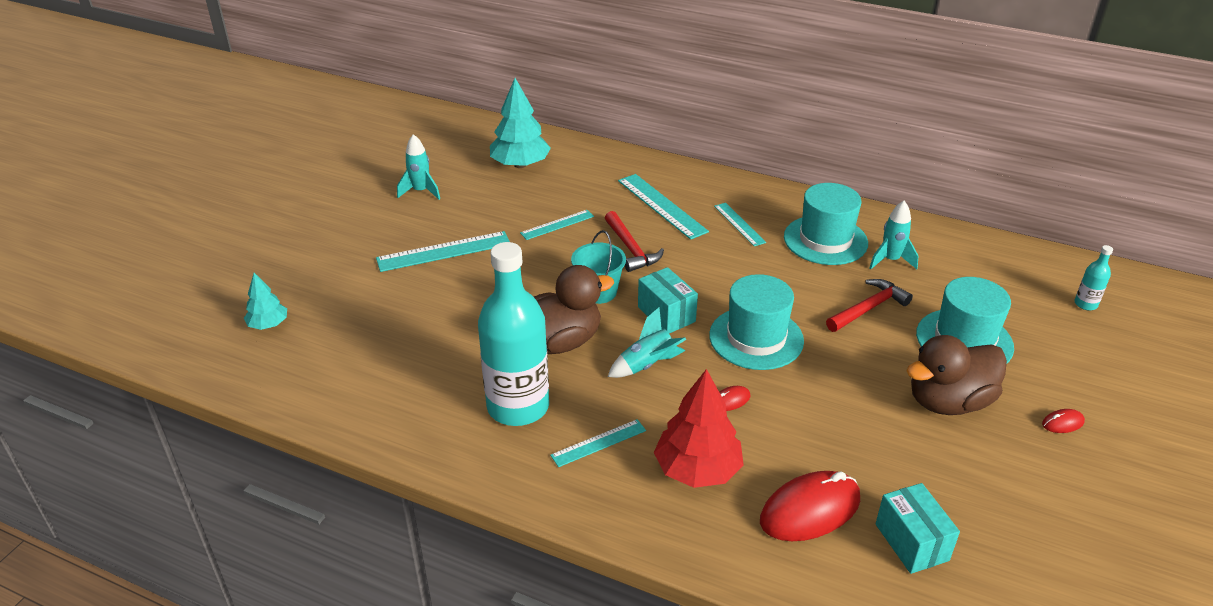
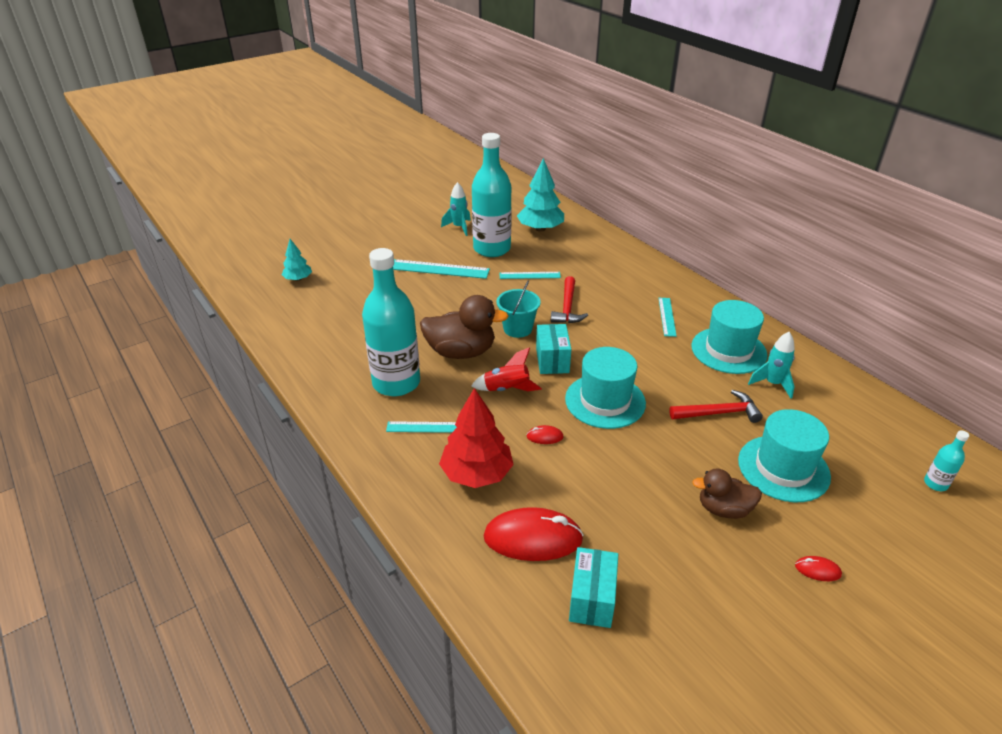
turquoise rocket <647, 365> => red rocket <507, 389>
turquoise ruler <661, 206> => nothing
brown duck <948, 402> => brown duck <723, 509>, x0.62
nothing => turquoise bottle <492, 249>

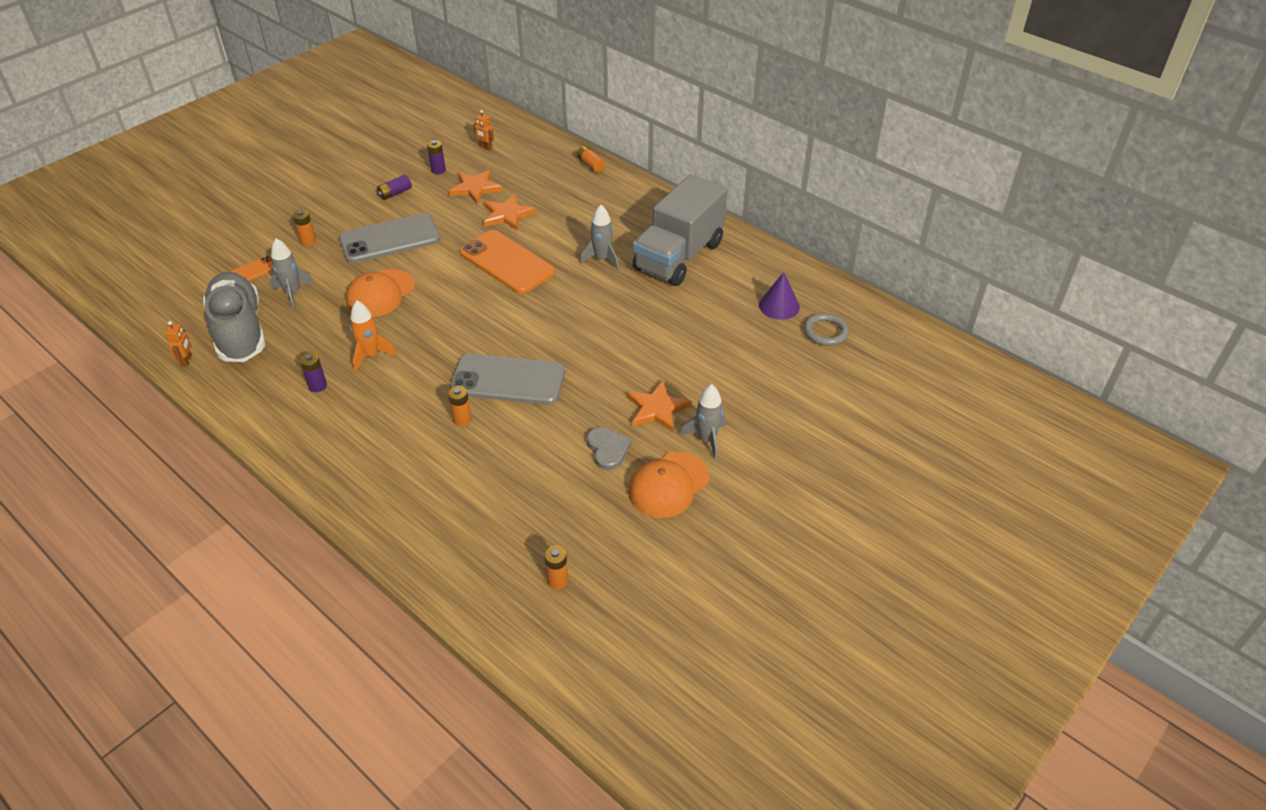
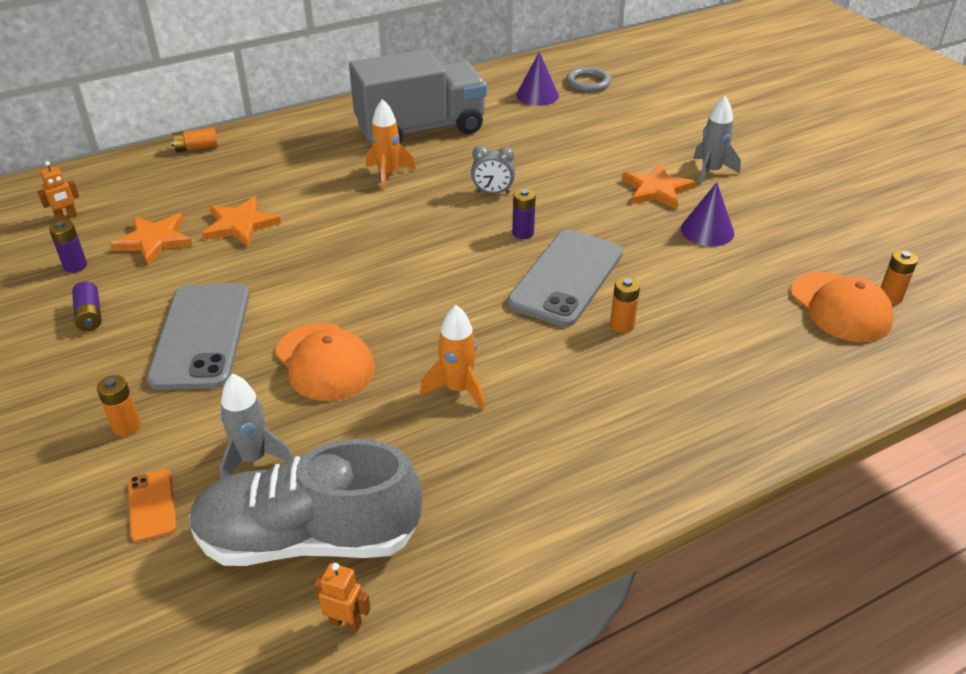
purple battery <317, 386> => purple battery <523, 233>, move
orange phone <507, 262> => nothing
grey rocket <602, 259> => orange rocket <388, 175>
grey heart <608, 449> => purple cone <707, 230>
orange cap <668, 485> => orange cap <840, 307>, move
grey truck <679, 256> => grey truck <421, 129>, 75 degrees counterclockwise
nothing => grey clock <492, 192>

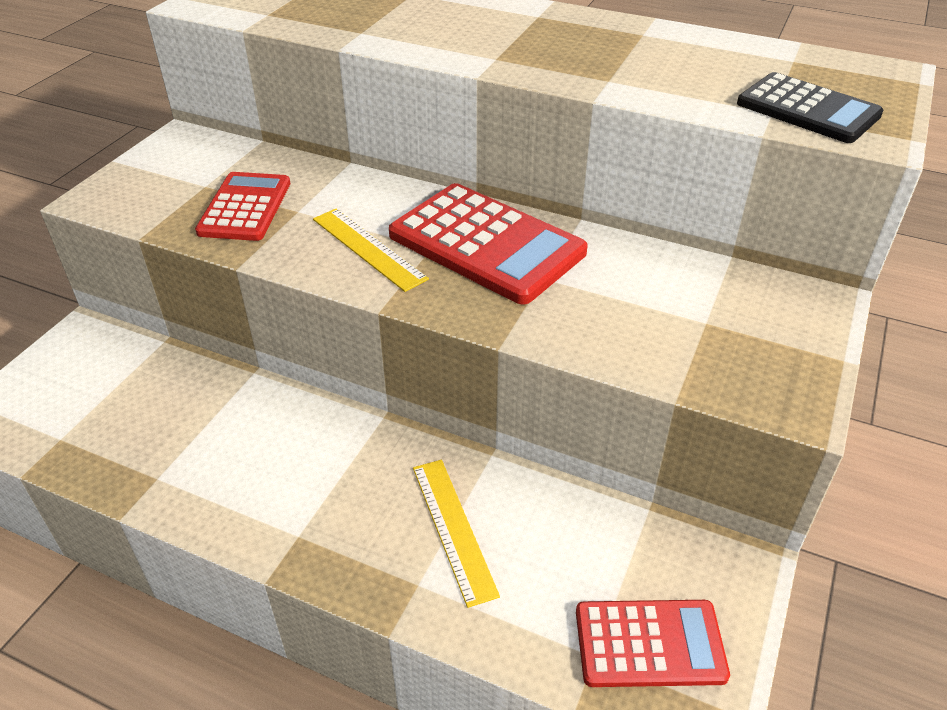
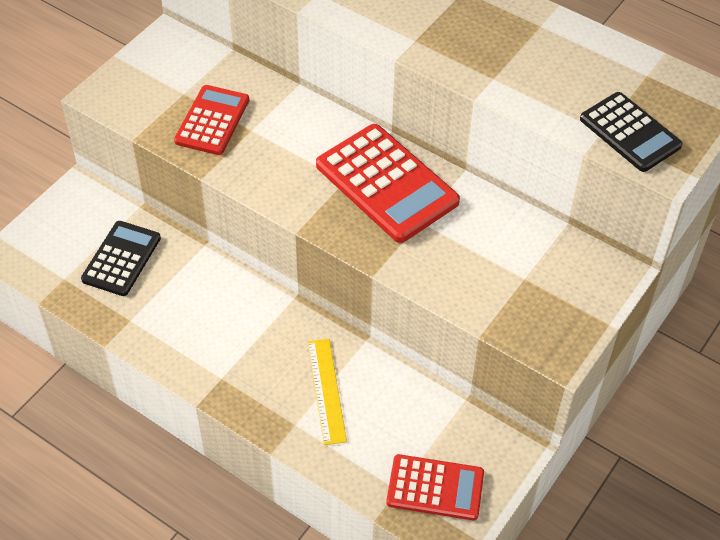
yellow ruler <368, 248> => nothing
nothing => black calculator <121, 259>

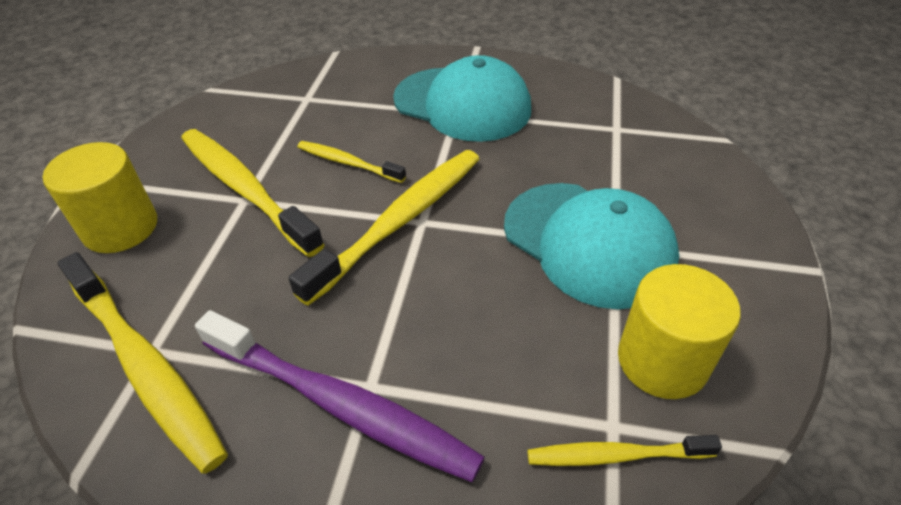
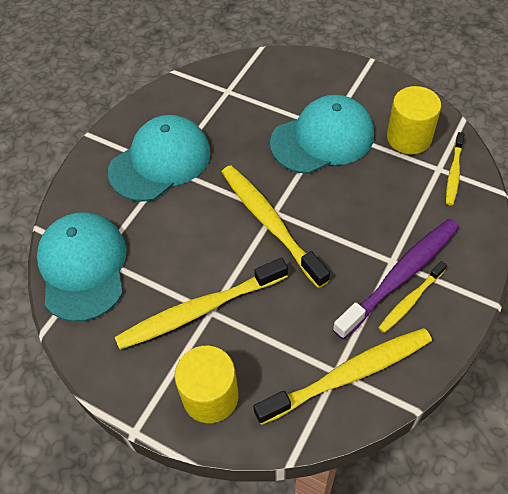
yellow toothbrush <348, 163> => yellow toothbrush <410, 301>, move
nothing => turquoise cap <83, 267>

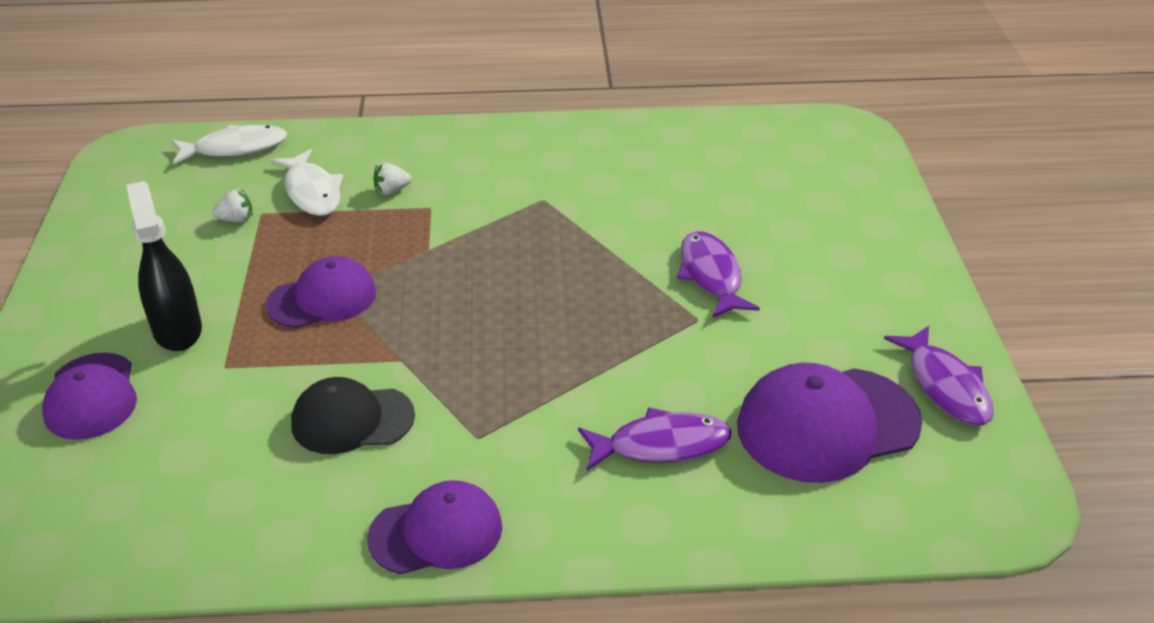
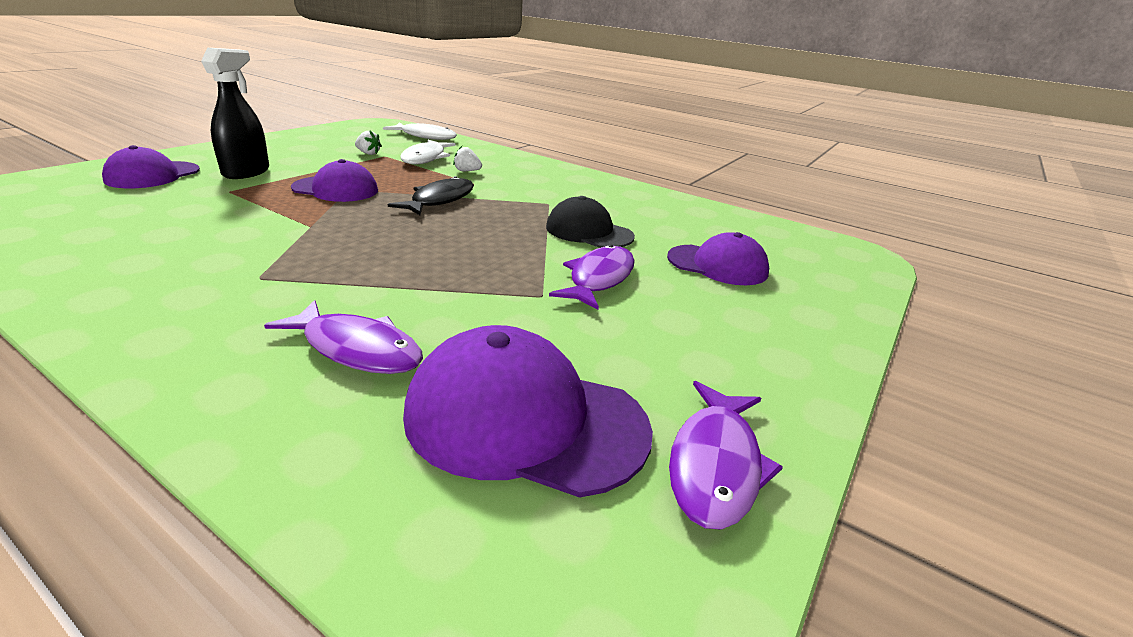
black cap <352, 420> => black cap <589, 232>, move
purple cap <436, 532> => purple cap <717, 265>, move
nothing => black fish <439, 200>

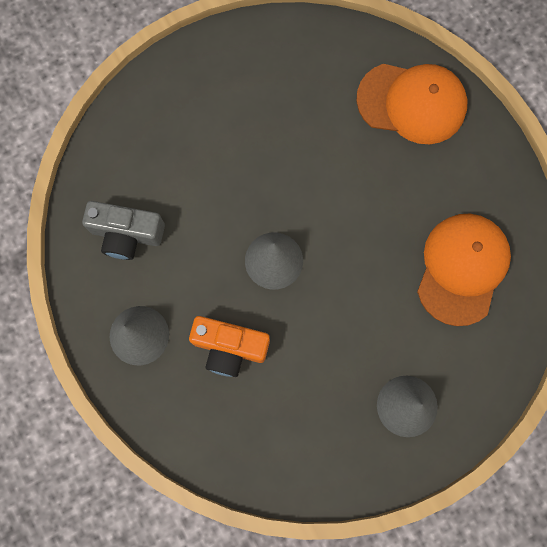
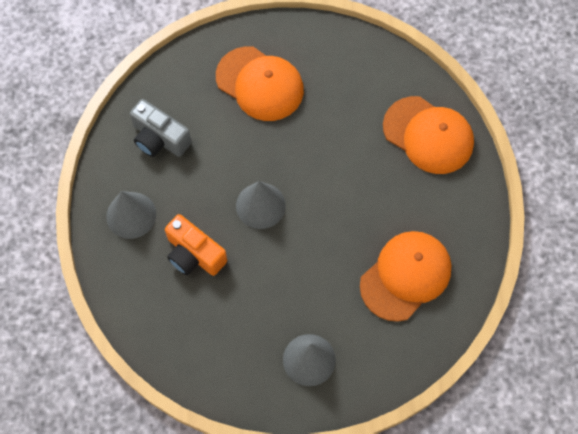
nothing => orange cap <260, 84>

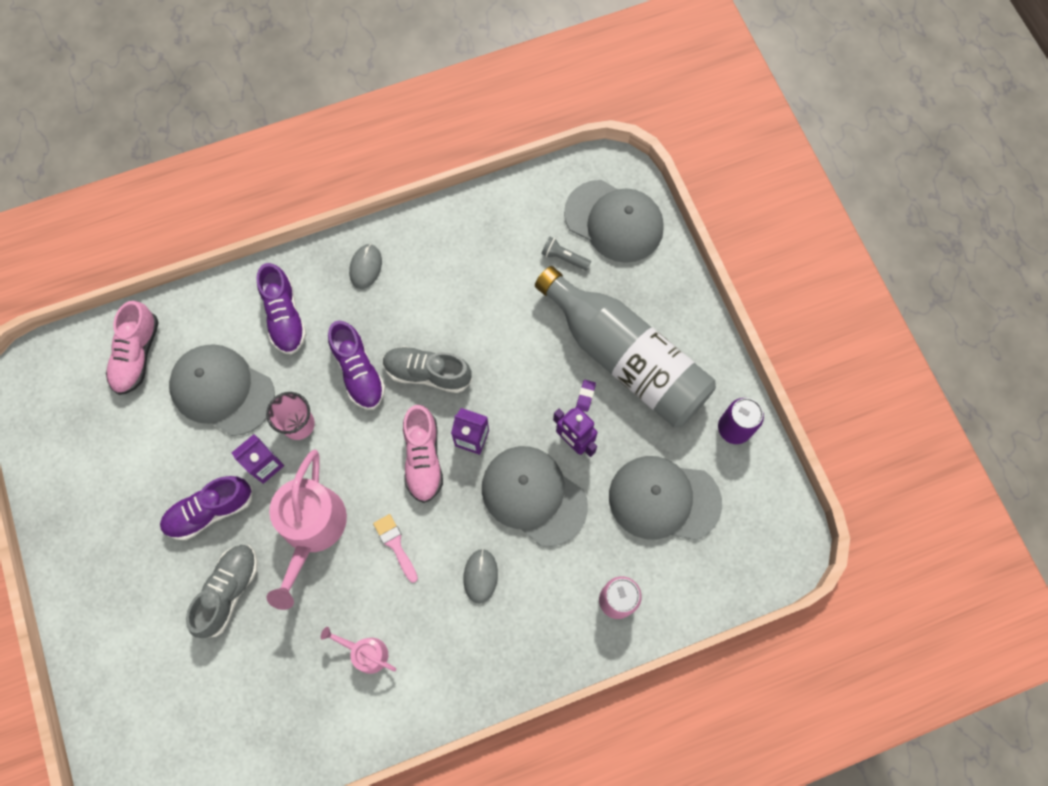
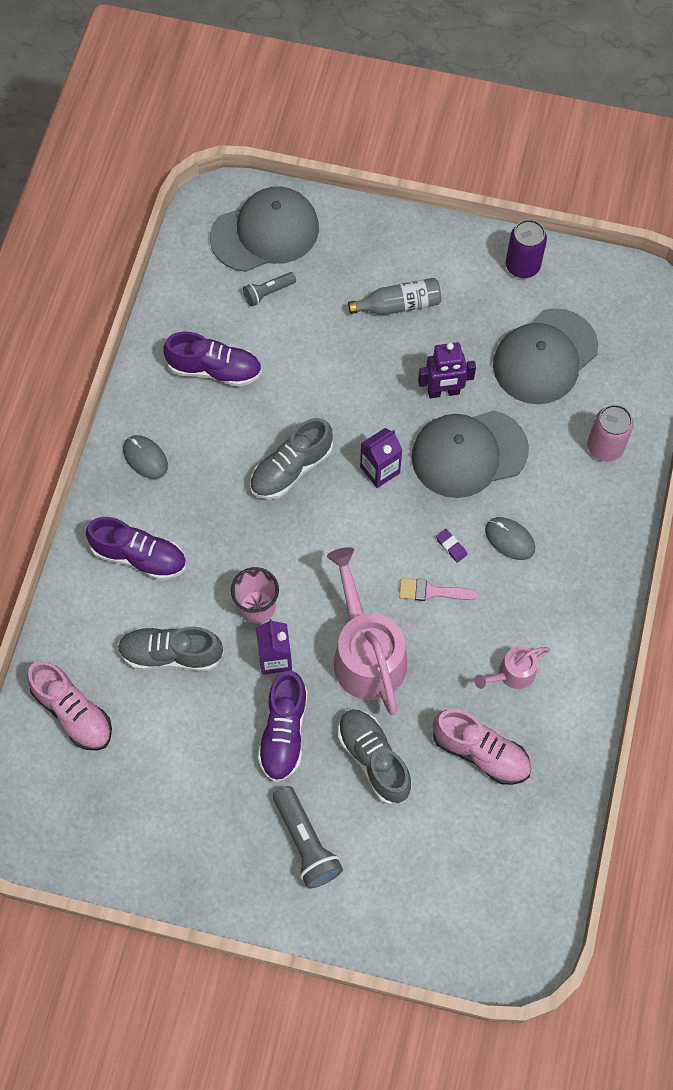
grey cap <222, 390> => grey shoe <171, 654>
pink watering can <311, 529> => pink watering can <366, 654>, 150 degrees counterclockwise
purple shoe <359, 372> => purple shoe <215, 369>, move
pink shoe <423, 458> => pink shoe <480, 752>, move
grey bottle <625, 358> => grey bottle <399, 305>, x0.43
purple eraser <585, 396> => purple eraser <451, 546>, move
nothing => grey flashlight <306, 843>

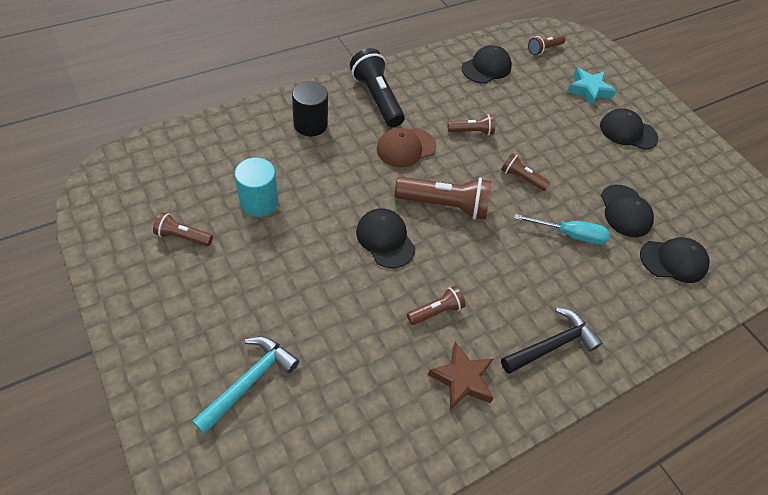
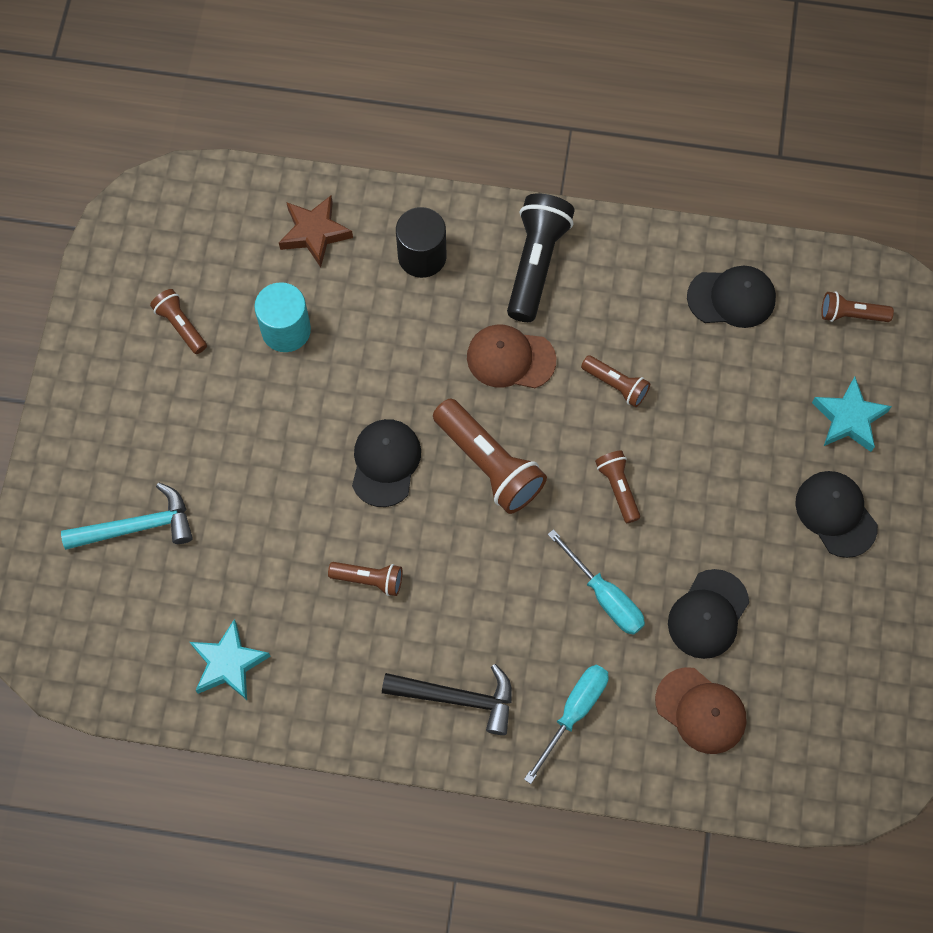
brown star <462, 379> => brown star <314, 233>, move
black cap <673, 261> => brown cap <701, 711>
nothing => turquoise star <229, 663>
nothing => turquoise screwdriver <573, 712>

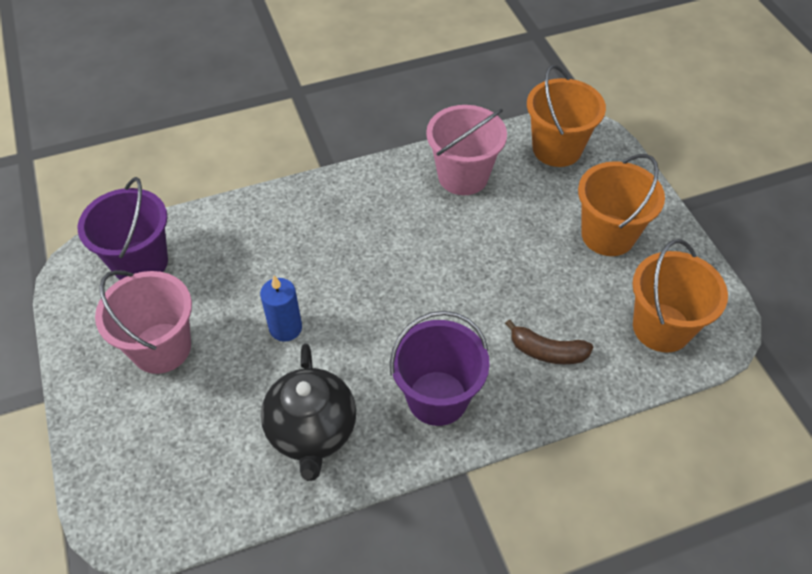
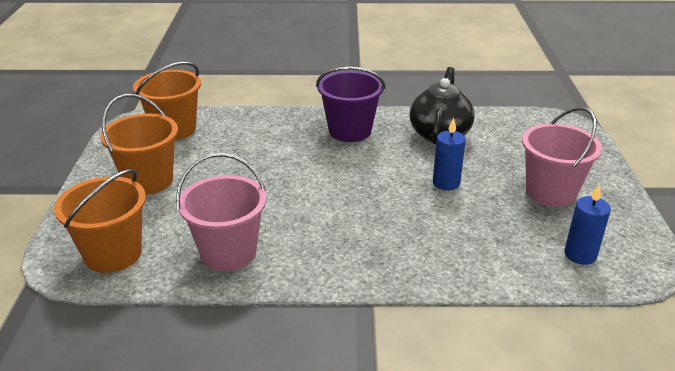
purple bucket <140, 262> => blue candle <580, 255>
brown banana <547, 352> => nothing

